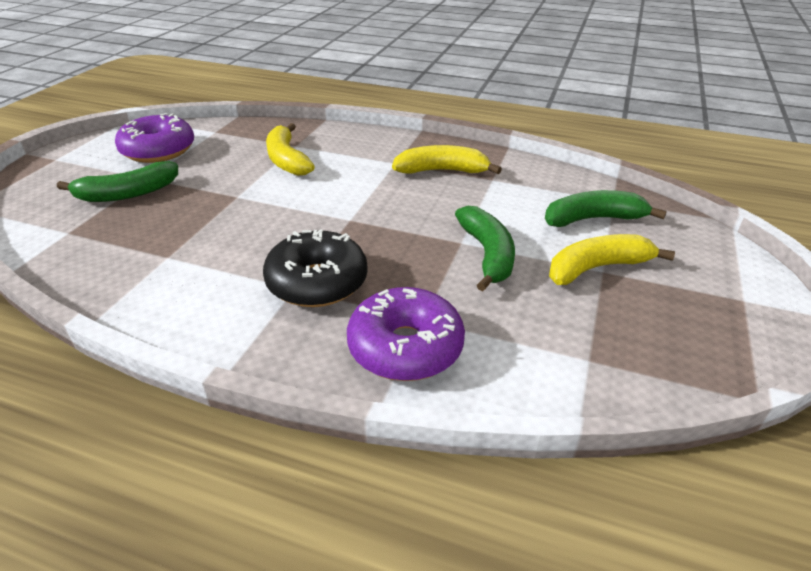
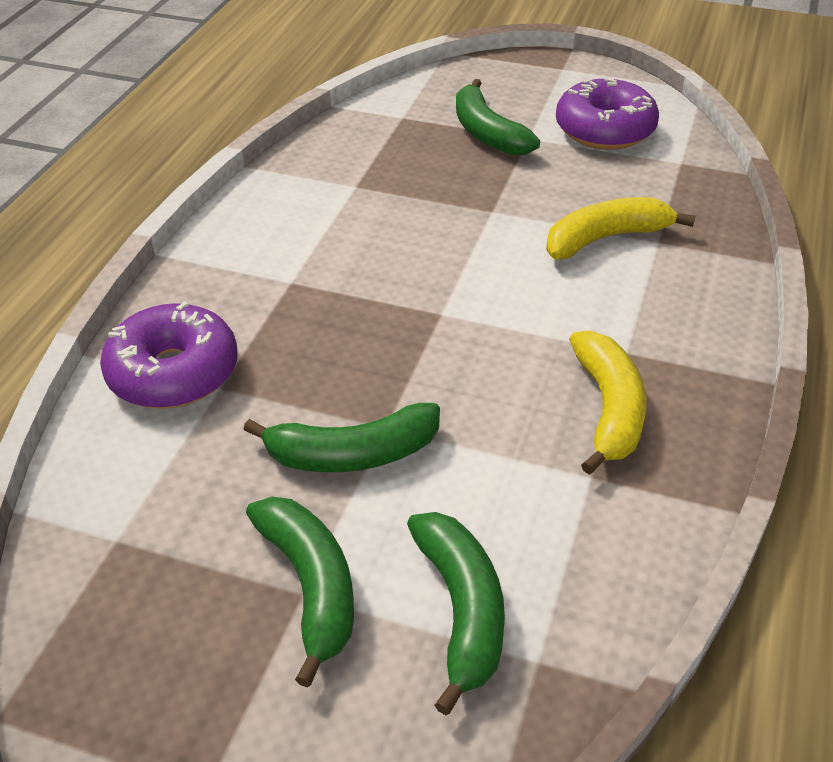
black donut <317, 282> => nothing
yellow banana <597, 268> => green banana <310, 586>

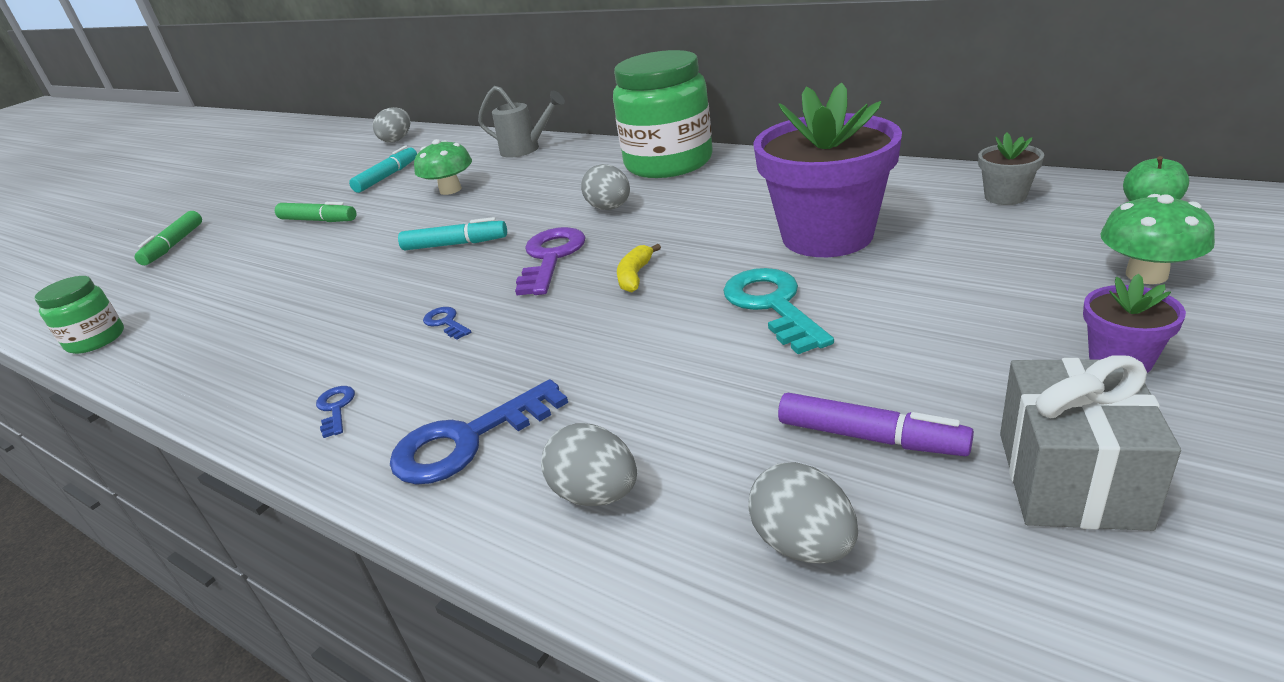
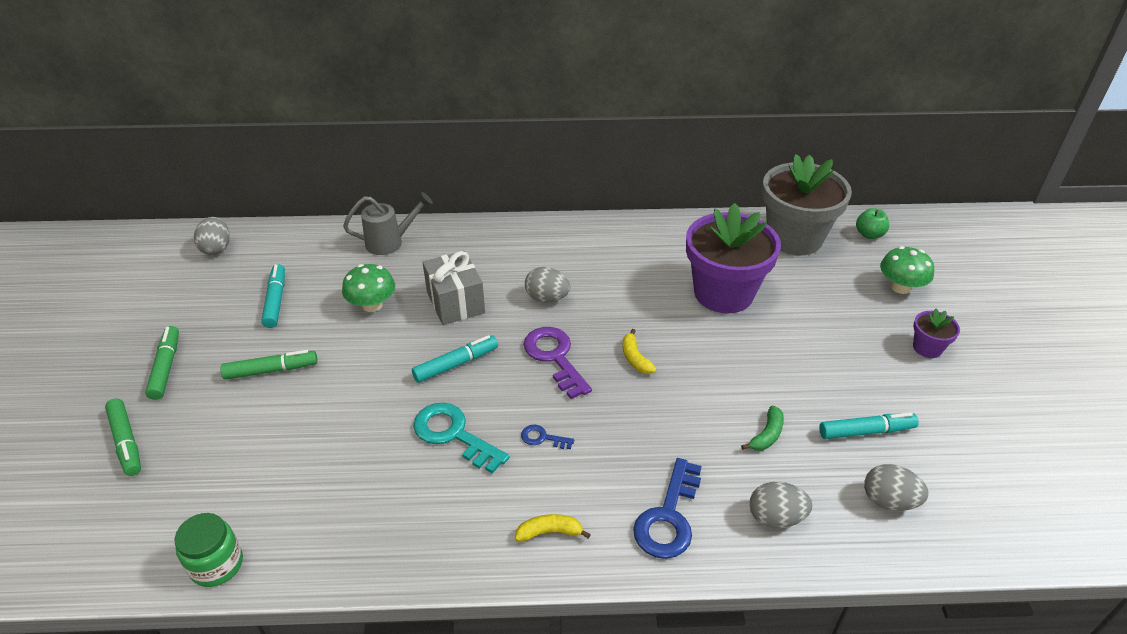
blue key <336, 408> => yellow banana <549, 532>
green jar <668, 163> => nothing
turquoise key <772, 305> => turquoise key <453, 434>, move
purple marker <870, 437> => turquoise marker <866, 431>
grey flower pot <1005, 196> => grey flower pot <794, 238>, x2.27
grey gift <1070, 479> => grey gift <455, 302>, move
nothing => green marker <166, 367>
nothing => green banana <766, 435>

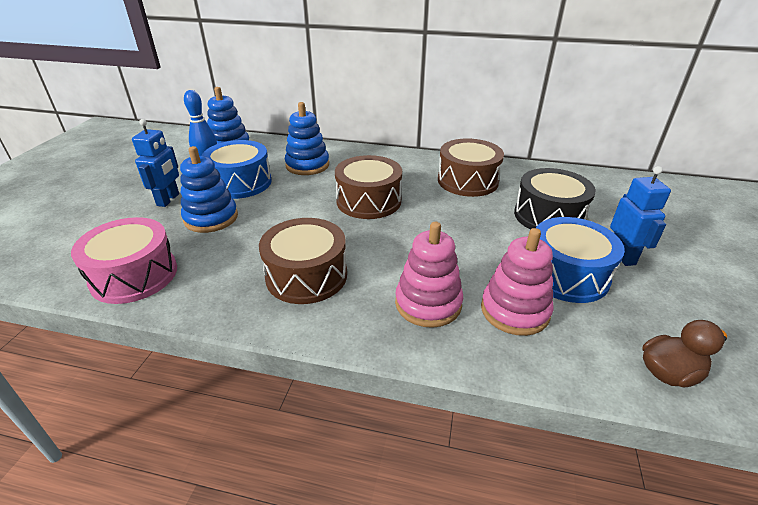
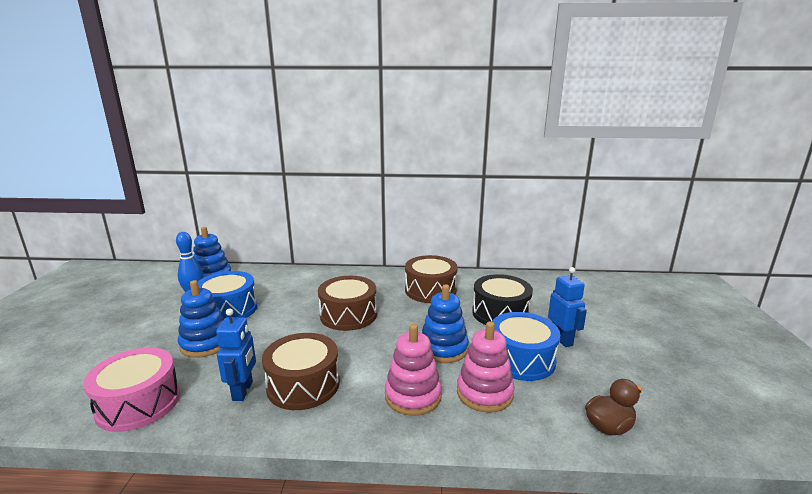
blue robot <168, 200> => blue robot <243, 391>, move
blue stacking toy <307, 165> => blue stacking toy <443, 348>, move

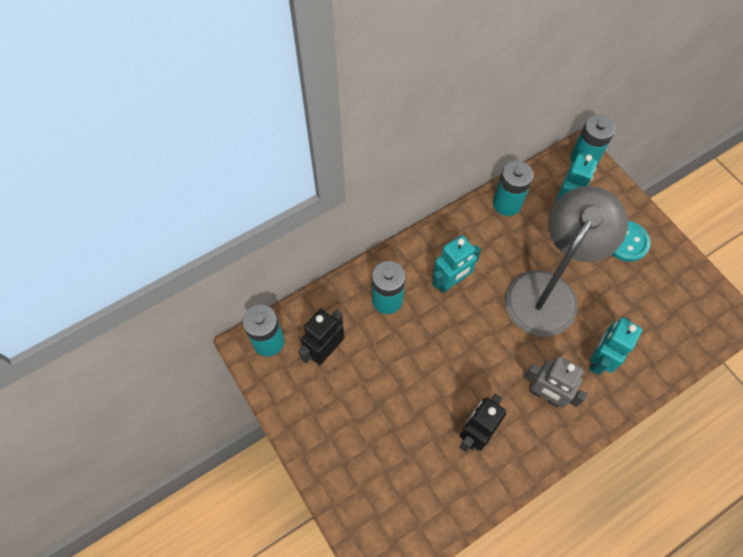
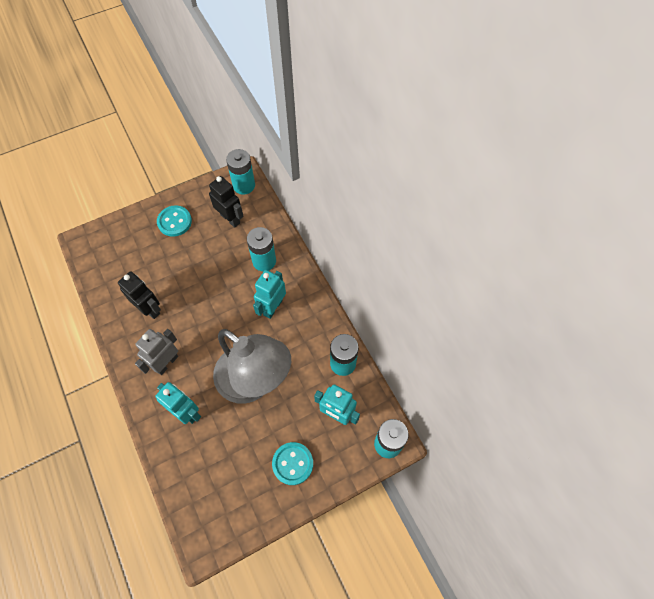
turquoise robot <450, 282> => turquoise robot <272, 307>, 60 degrees clockwise
nothing => turquoise button <174, 222>

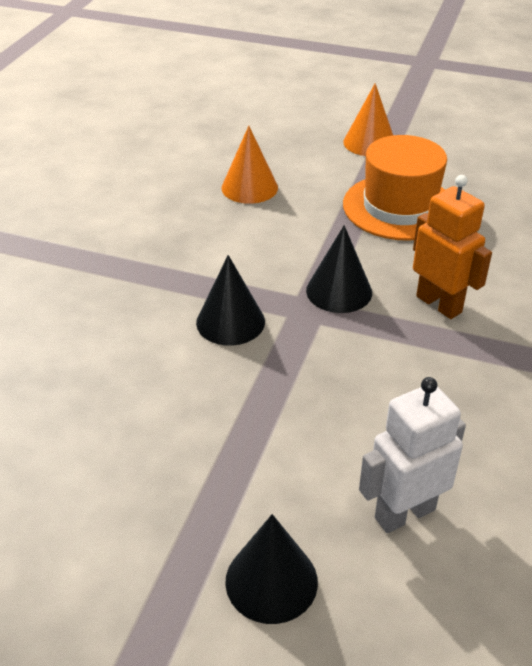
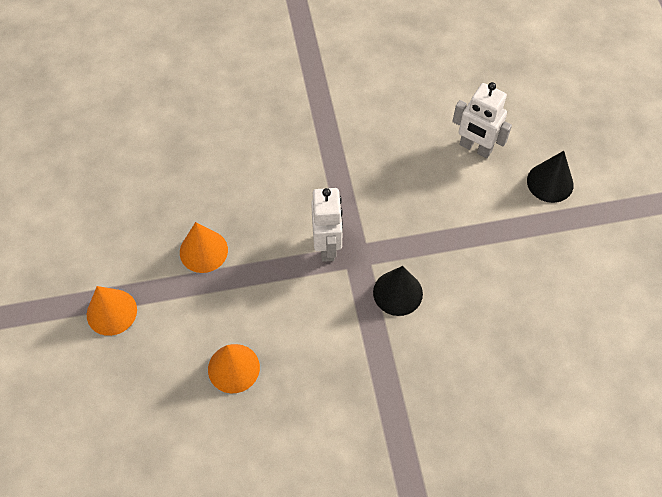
black cone <339, 291> => white robot <327, 246>
orange hat <399, 207> => orange cone <203, 251>
orange robot <439, 304> => nothing

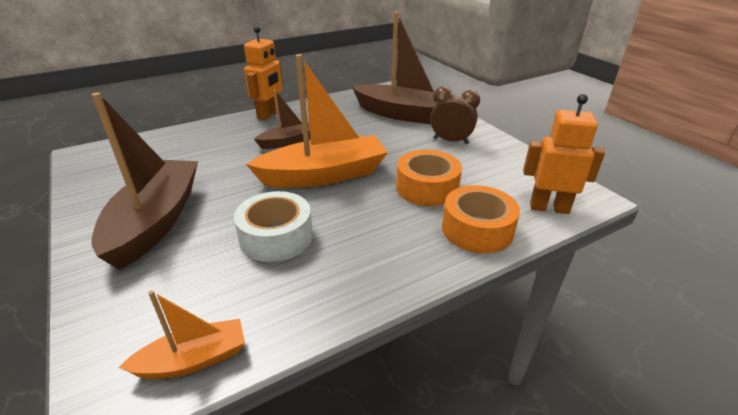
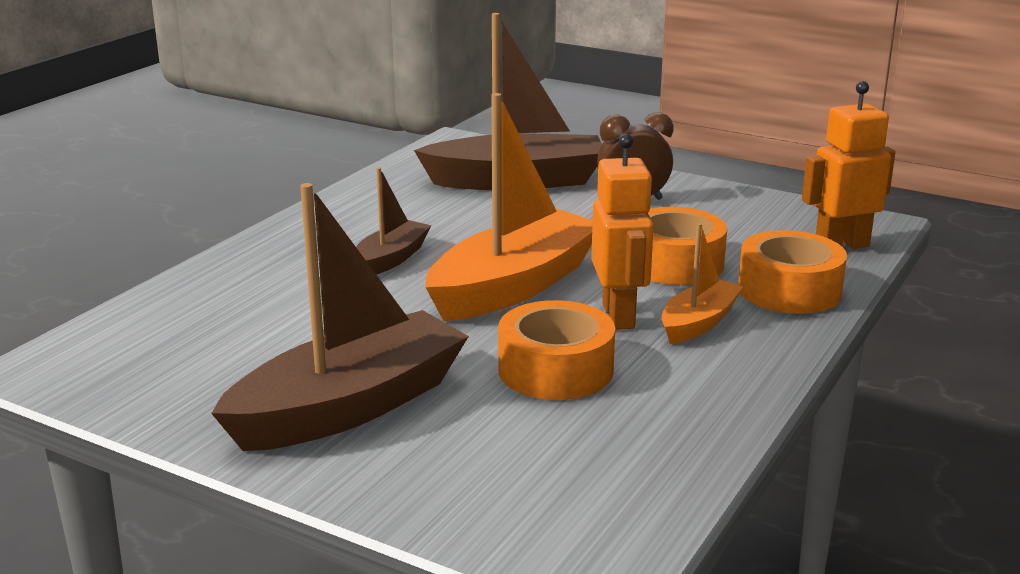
brown boat <156, 221> => brown boat <349, 407>, 75 degrees clockwise
orange boat <193, 360> => orange boat <698, 323>, move
white tape <276, 237> => orange tape <555, 370>
orange robot <269, 114> => orange robot <619, 316>, move

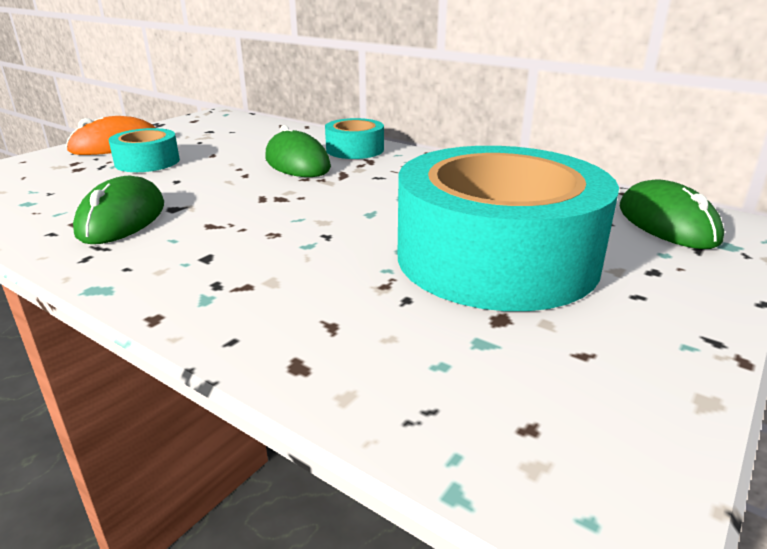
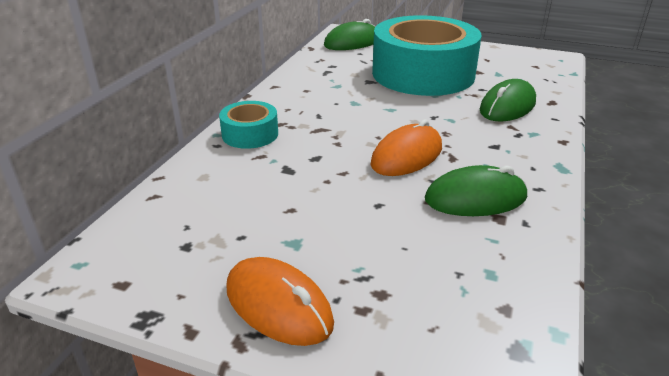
turquoise tape <147, 162> => nothing
green mouse <297, 163> => green mouse <507, 106>, move
nothing => orange mouse <407, 156>

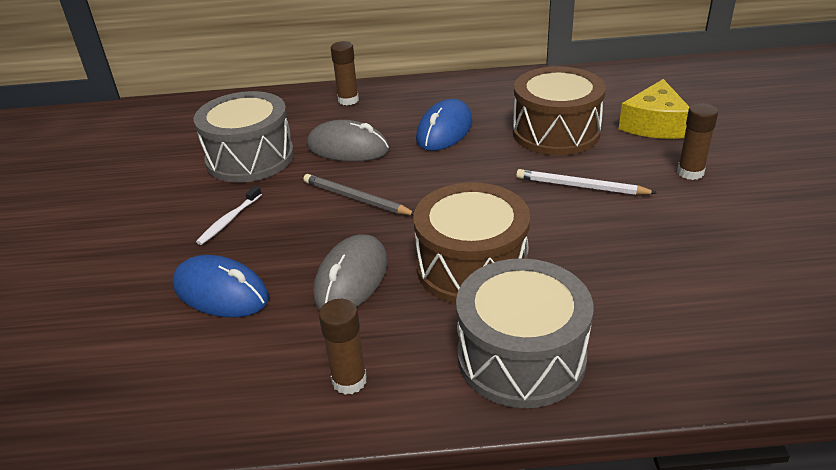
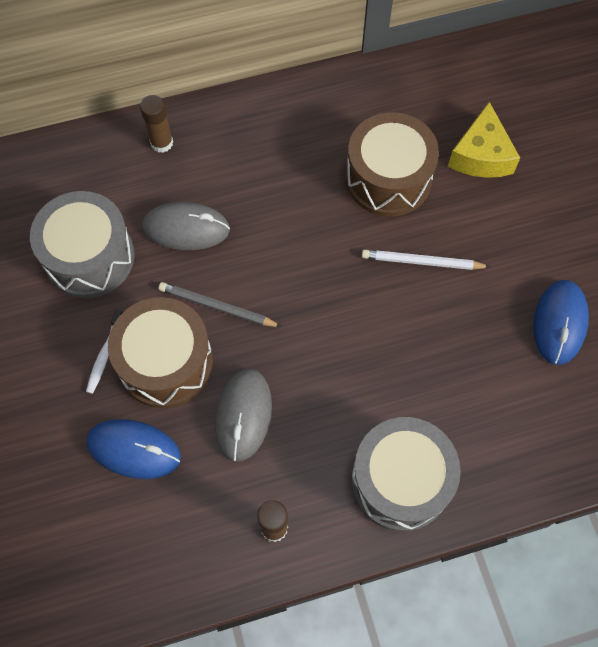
brown drum <471, 267> => brown drum <166, 362>, move
blue mouse <444, 130> => blue mouse <559, 323>, move
brown glue stick <690, 172> => nothing

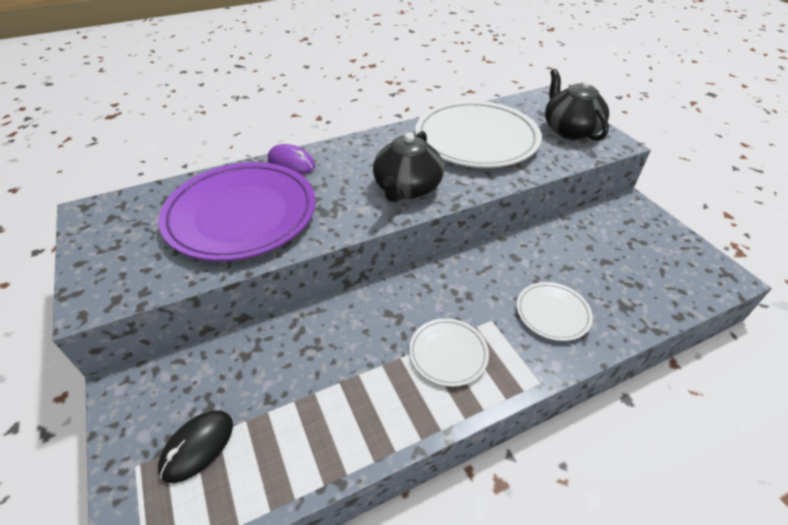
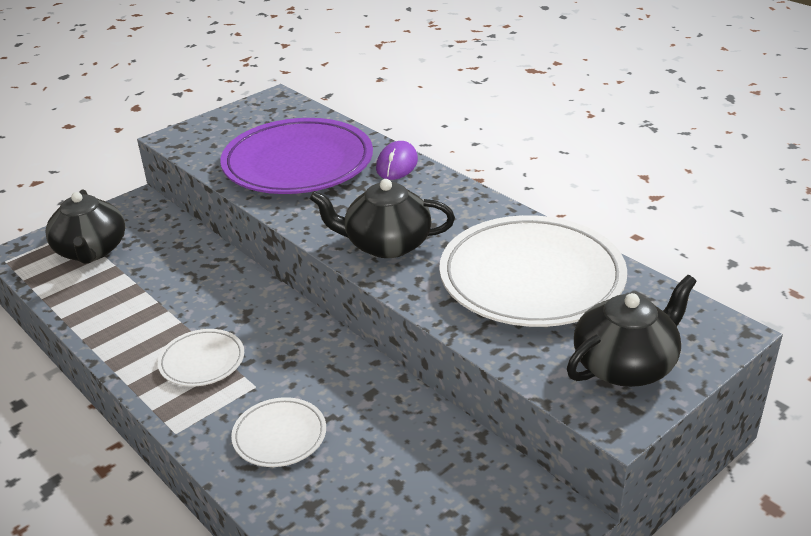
black mouse <197, 446> => black teapot <91, 251>

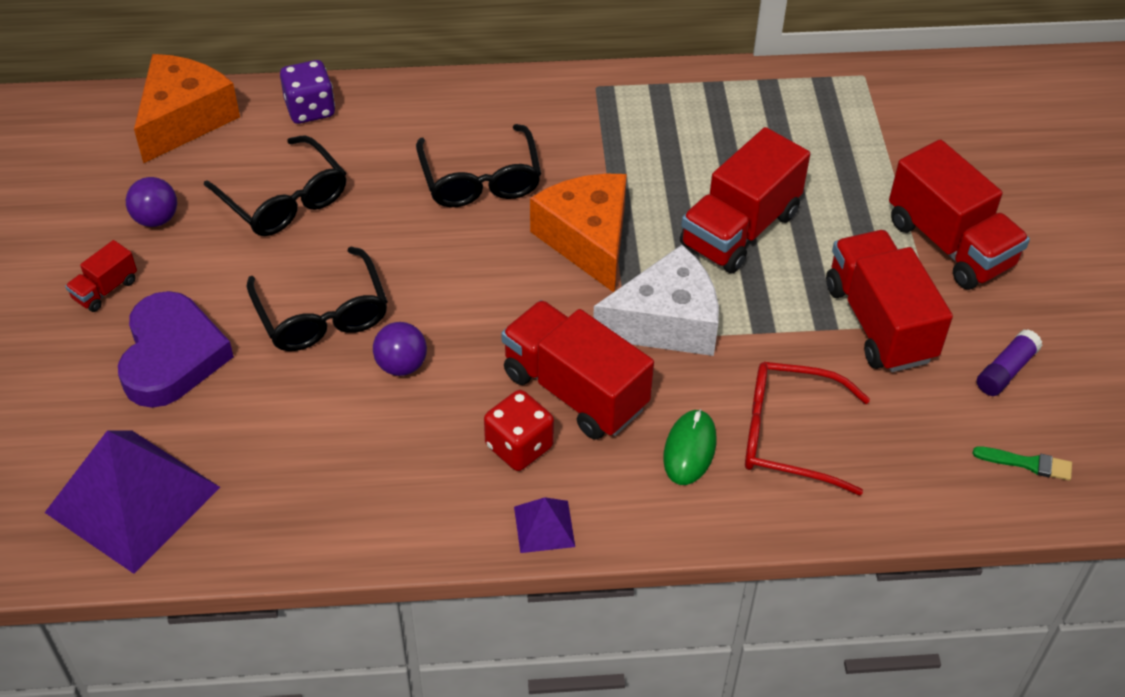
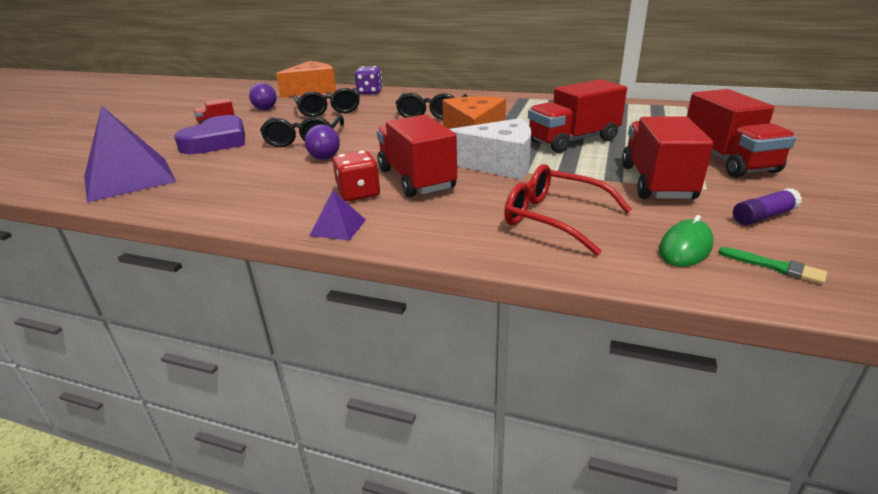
green mouse <689, 449> => green mouse <685, 248>, move

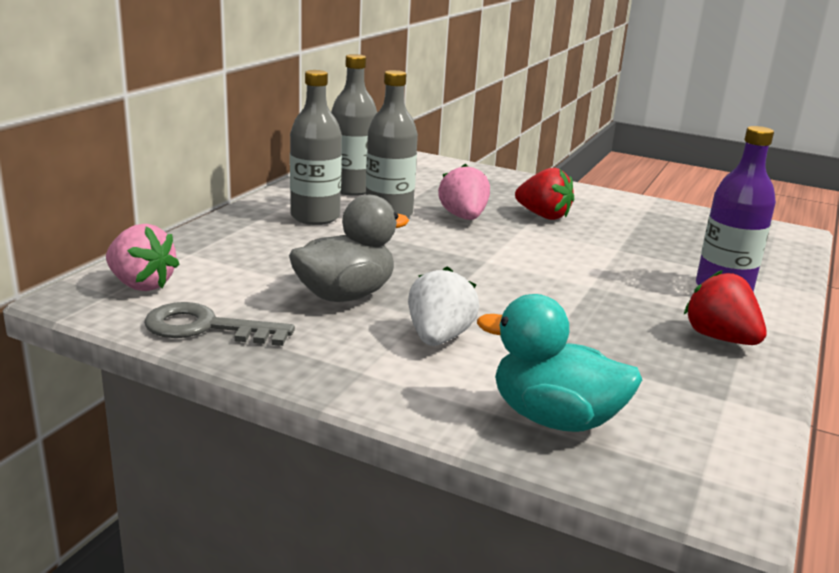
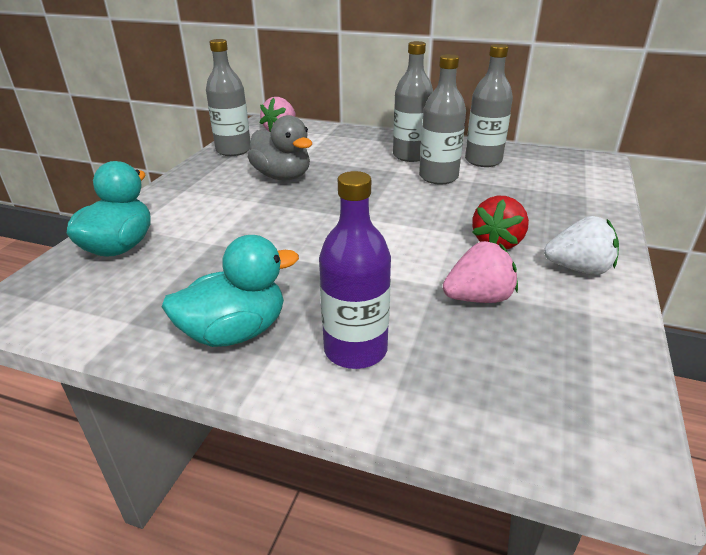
grey key <206, 327> => grey bottle <233, 150>
white strawberry <439, 338> => white strawberry <578, 268>, move
pink strawberry <463, 217> => pink strawberry <478, 298>, move
red strawberry <720, 338> => turquoise duck <235, 332>

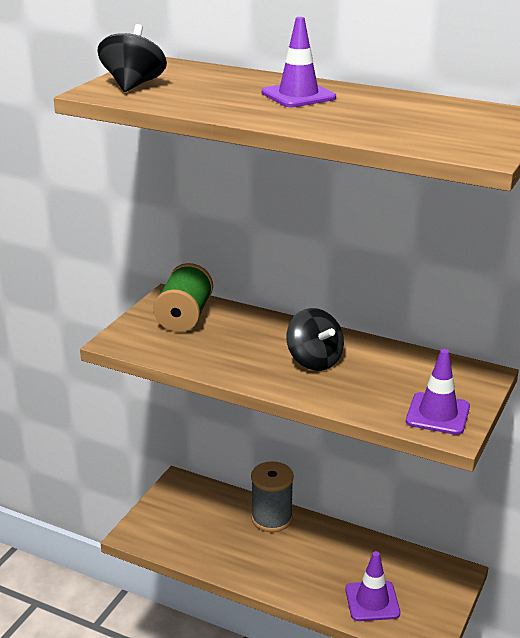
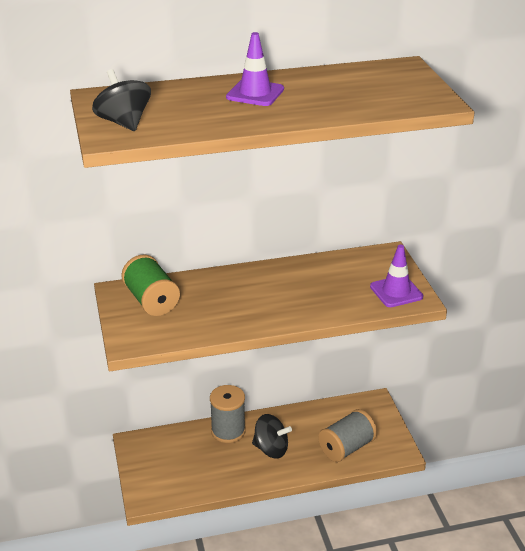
black spinning top <314, 361> => black spinning top <271, 449>, move
purple traffic cone <372, 601> => grey spool <346, 448>

